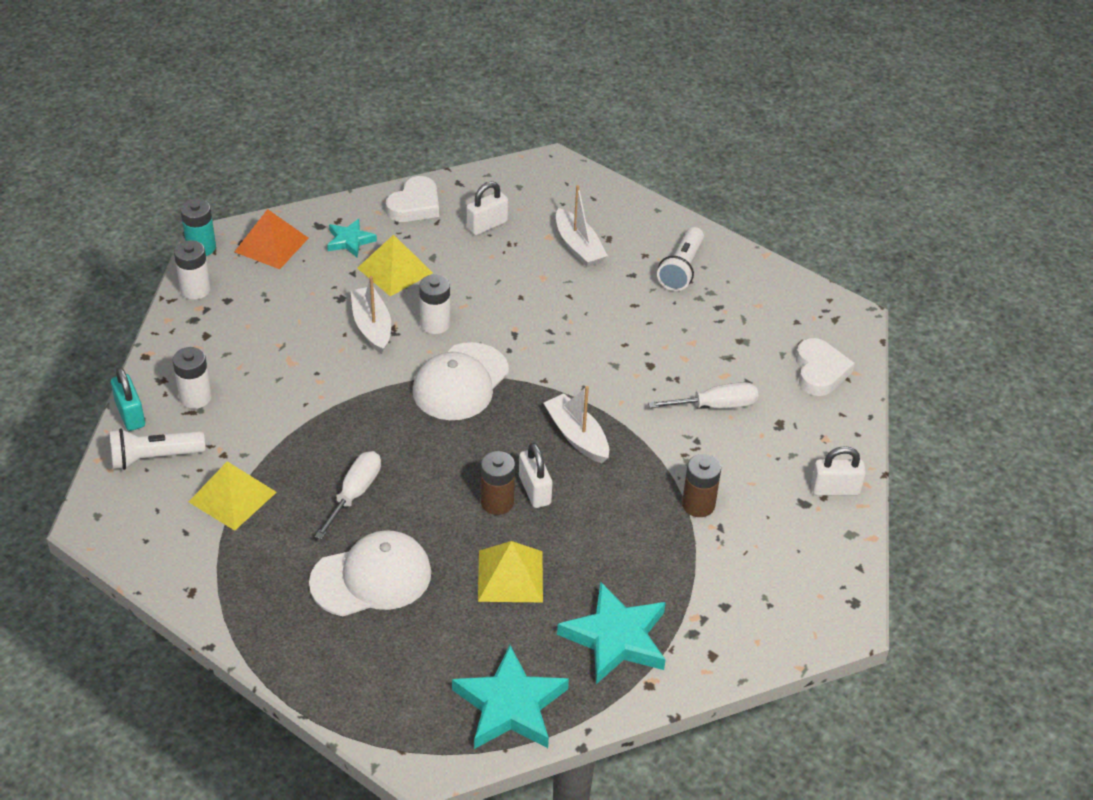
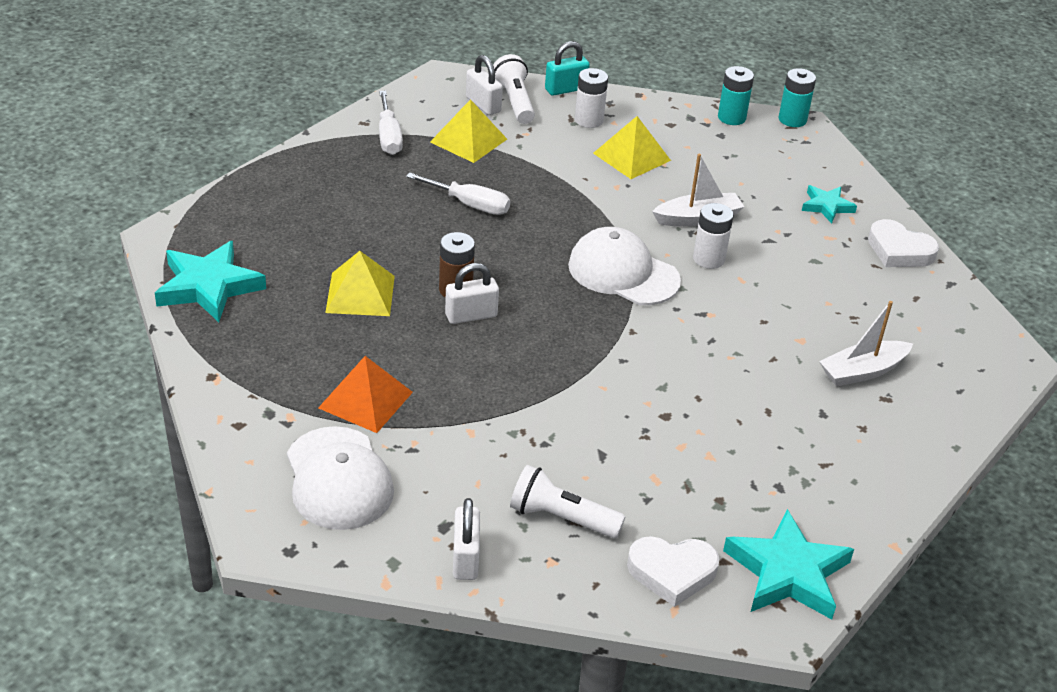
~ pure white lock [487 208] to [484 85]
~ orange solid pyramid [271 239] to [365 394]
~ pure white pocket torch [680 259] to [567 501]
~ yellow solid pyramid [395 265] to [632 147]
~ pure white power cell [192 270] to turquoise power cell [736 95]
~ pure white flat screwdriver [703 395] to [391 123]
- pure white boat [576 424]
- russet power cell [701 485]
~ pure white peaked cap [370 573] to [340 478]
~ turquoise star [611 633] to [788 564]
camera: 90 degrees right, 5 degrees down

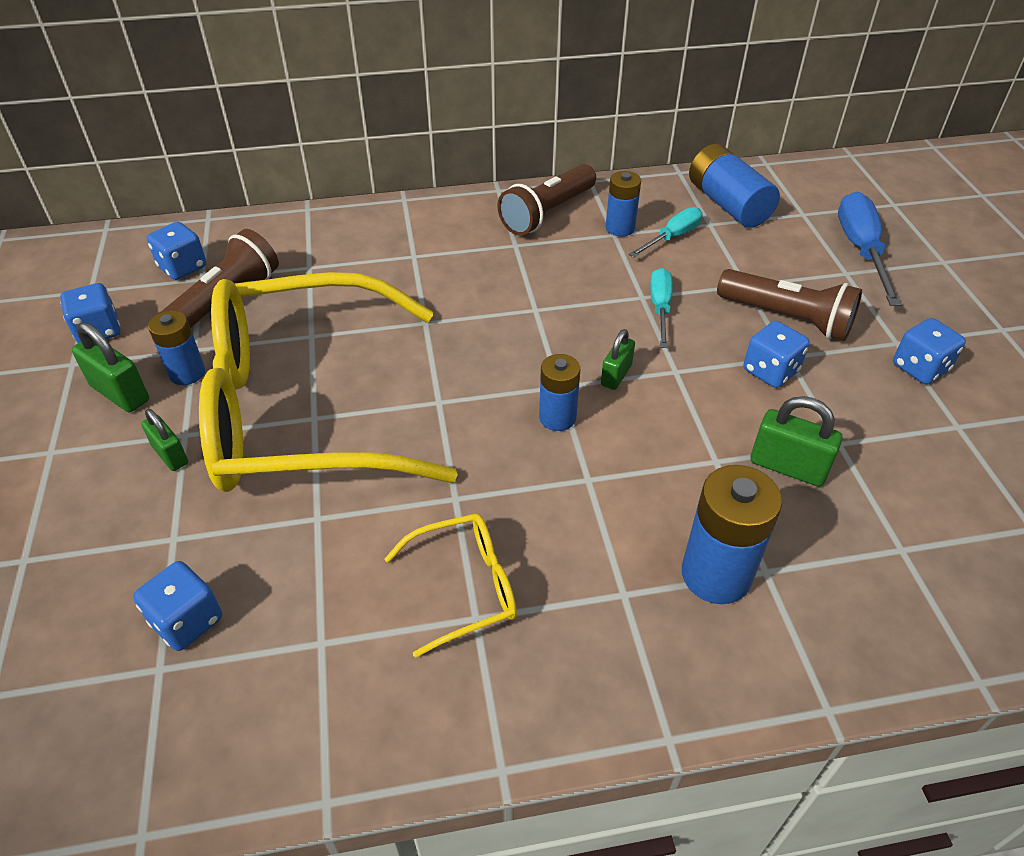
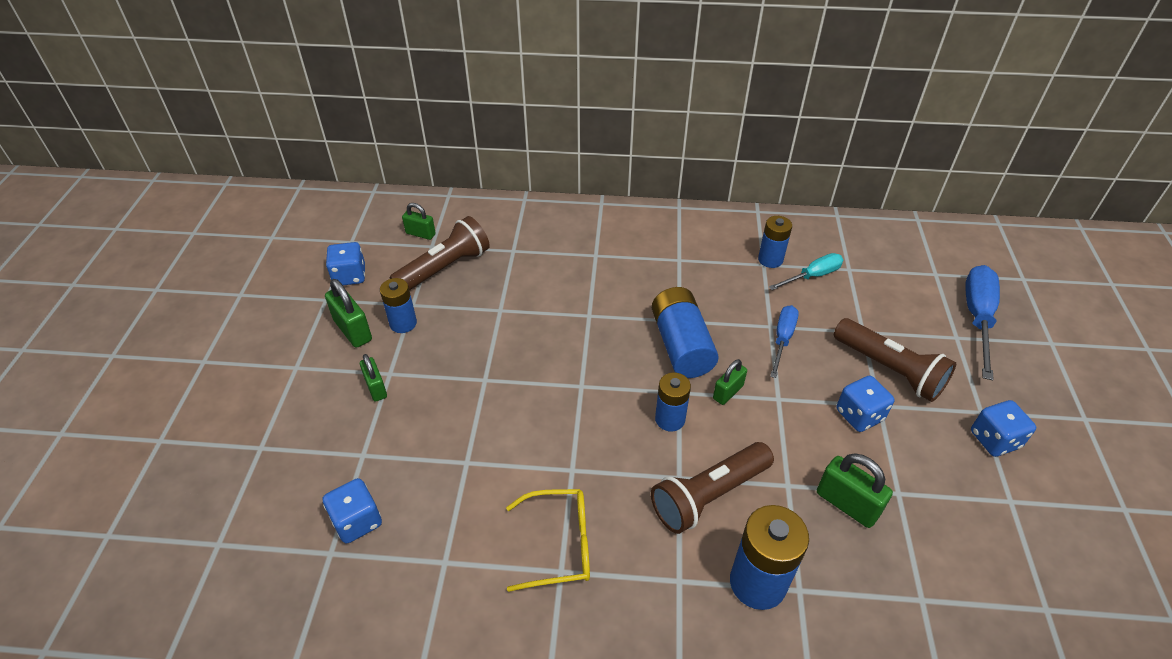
~ cobalt power cell [734 186] to [685 332]
~ russet pocket torch [546 200] to [712 488]
~ cobalt dice [176 251] to emerald lock [419 221]
~ turquoise flat screwdriver [661 308] to cobalt flat screwdriver [784 341]
- yellow eyeglasses [328 382]
camera: 15 degrees right, 0 degrees up

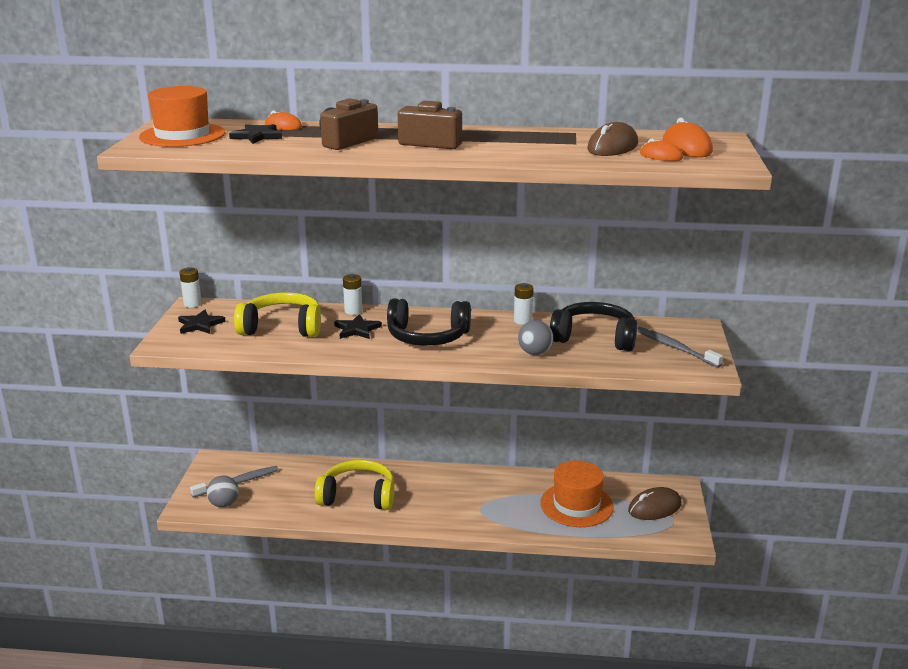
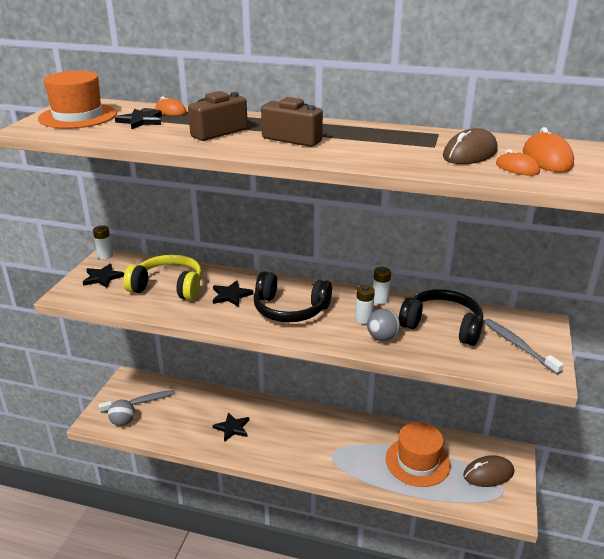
~ pure white power cell [352 294] to [365 304]
~ yellow headphones [354 485] to ebony star [231 427]
camera: 10 degrees right, 5 degrees up

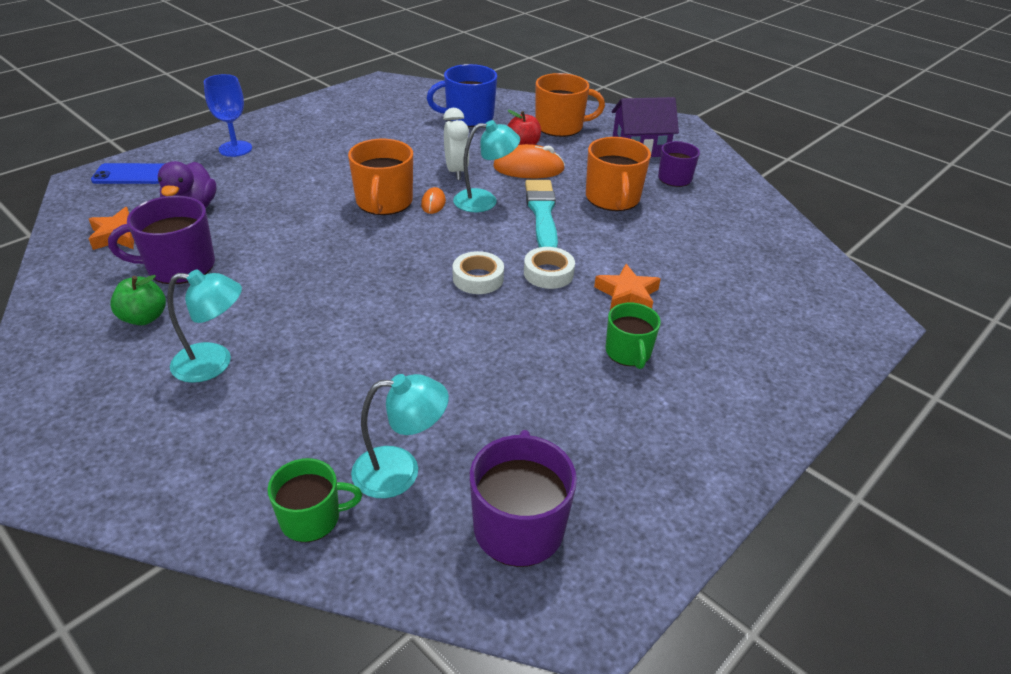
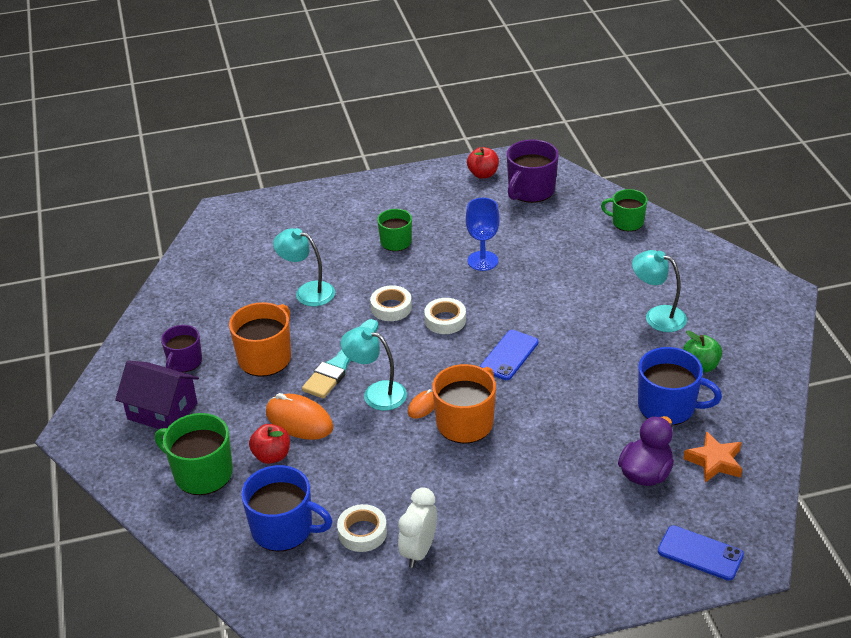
~ orange coffee mug [570 105] to emerald coffee mug [194 454]
~ cobalt chalice [228 115] to [483 234]
~ pure white bedside clock [456 144] to [417 527]
~ violet coffee mug [161 240] to cobalt coffee mug [680 386]
- orange star [627 287]
~ turquoise desk lamp [400 436] to [304 267]
+ red toy apple [483 163]
+ cobalt mobile phone [509 355]
+ pure white tape [362 528]
camera: 145 degrees left, 0 degrees up

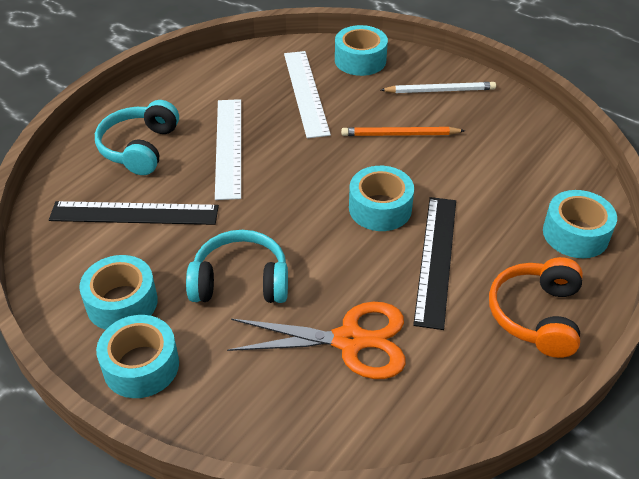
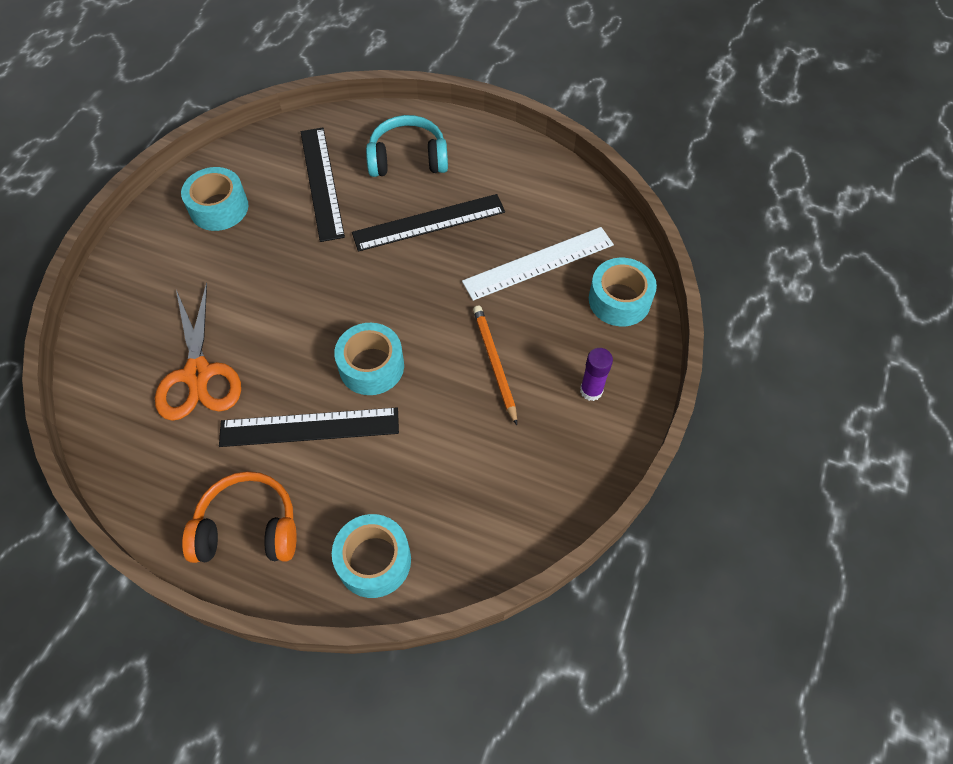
~ pure white lead pencil [438 87] to violet glue [596 374]
~ pure white ruler [228 149] to ebony ruler [428 223]
- turquoise headphones [237 266]
- turquoise tape [137 356]
camera: 75 degrees right, 15 degrees up

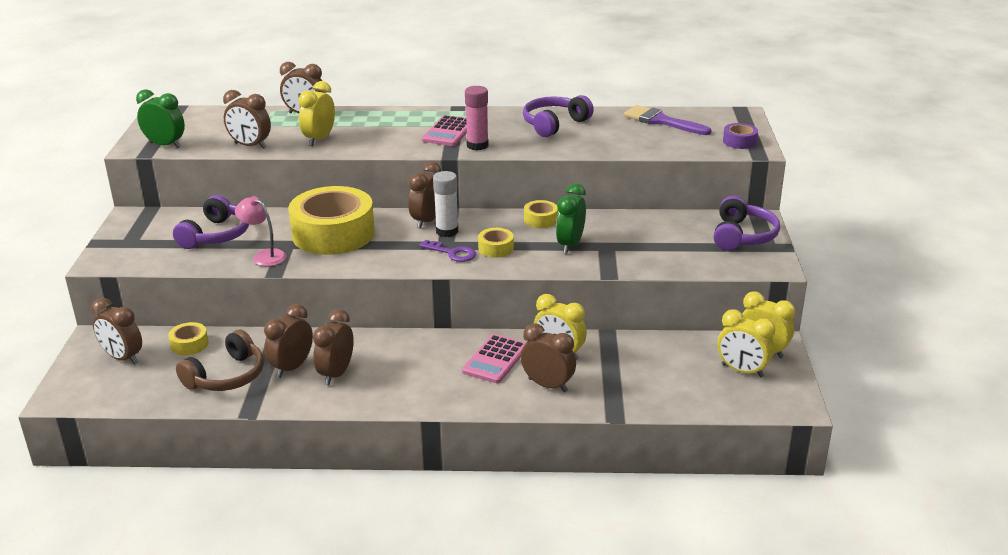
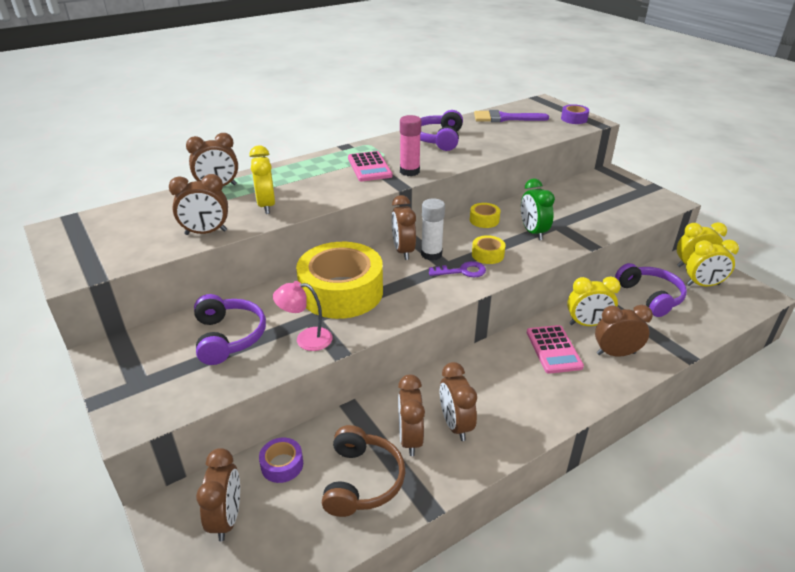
- emerald bedside clock [160 118]
~ violet headphones [746 223] to [651 290]
~ russet bedside clock [116 331] = [218 494] 90 degrees counterclockwise
~ yellow tape [188 338] to violet tape [281 460]
camera: 35 degrees left, 5 degrees up

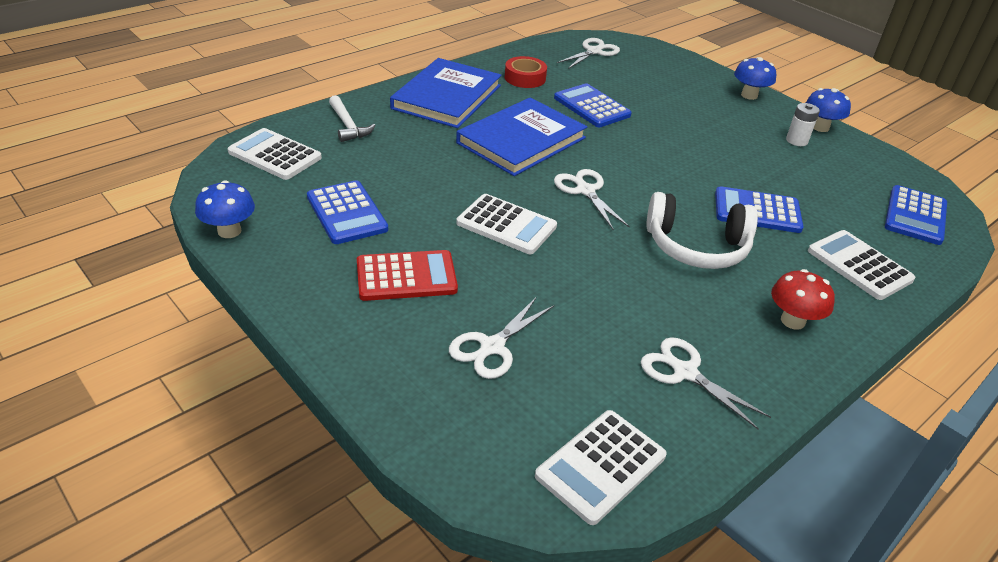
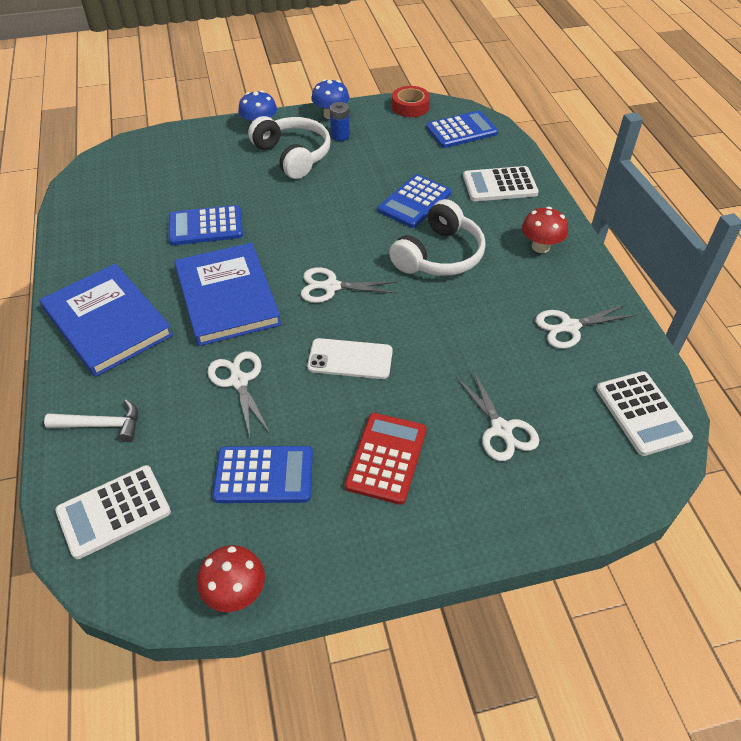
~ pure white pair of scissors [588 53] to [238 394]
~ red tape [526 72] to [411 101]
~ pure white power cell [803 124] to cobalt power cell [340 121]
~ cobalt toadstool [225 209] to red toadstool [231 578]
~ cobalt adding machine [916 215] = [462 129] 75 degrees counterclockwise
~ pure white adding machine [506 224] to pure white mobile phone [350 358]
+ pure white headphones [289 147]
camera: 60 degrees left, 10 degrees up

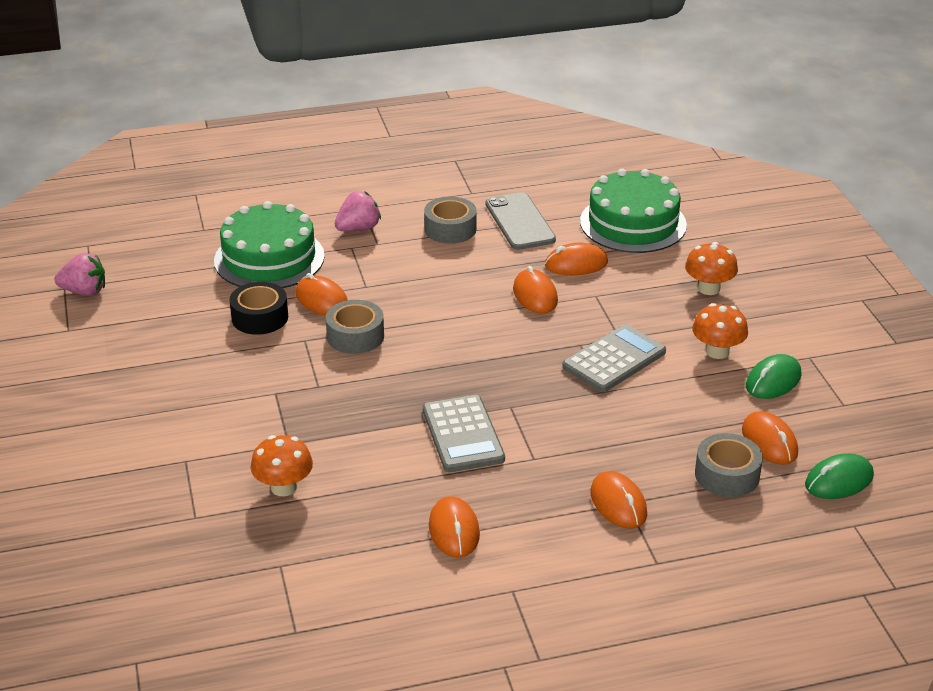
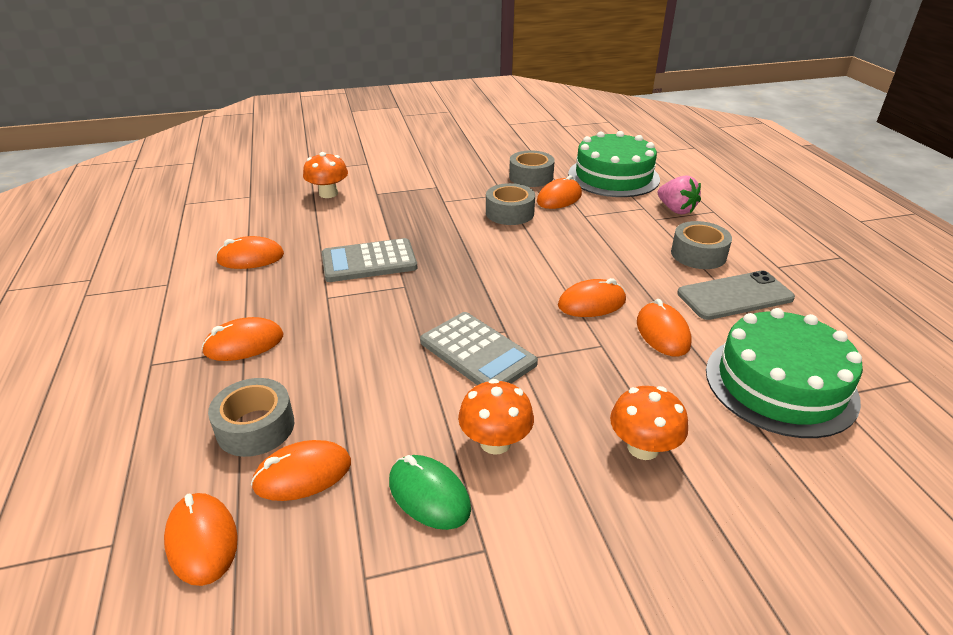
- pink berry [79 274]
~ ebony tape [259 308] to grey tape [532 168]
~ emerald computer mouse [839 476] to orange computer mouse [201 539]
camera: 90 degrees right, 0 degrees up

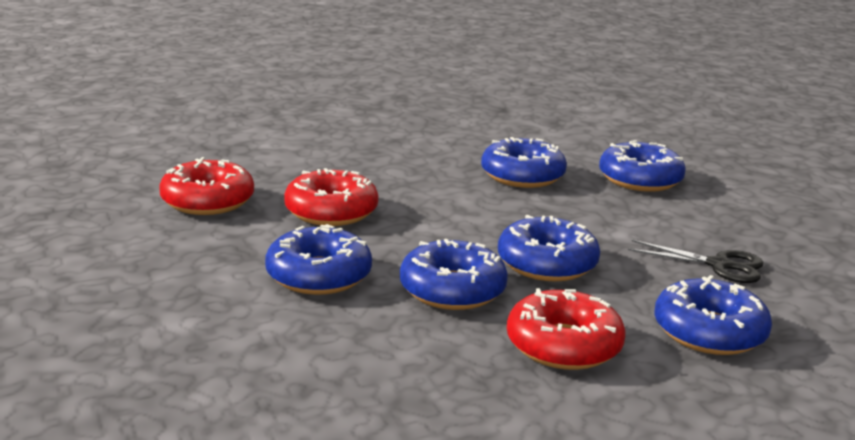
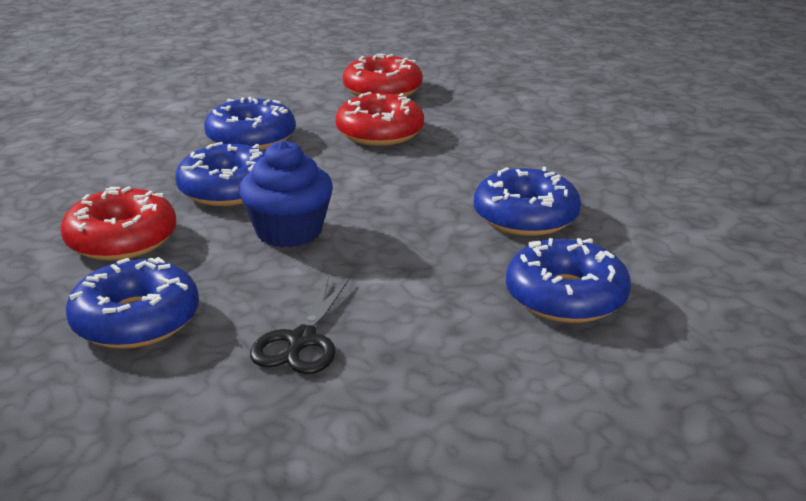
~ cobalt glazed donut [549 248] to cobalt fairy cake [286 194]
camera: 85 degrees right, 5 degrees up

